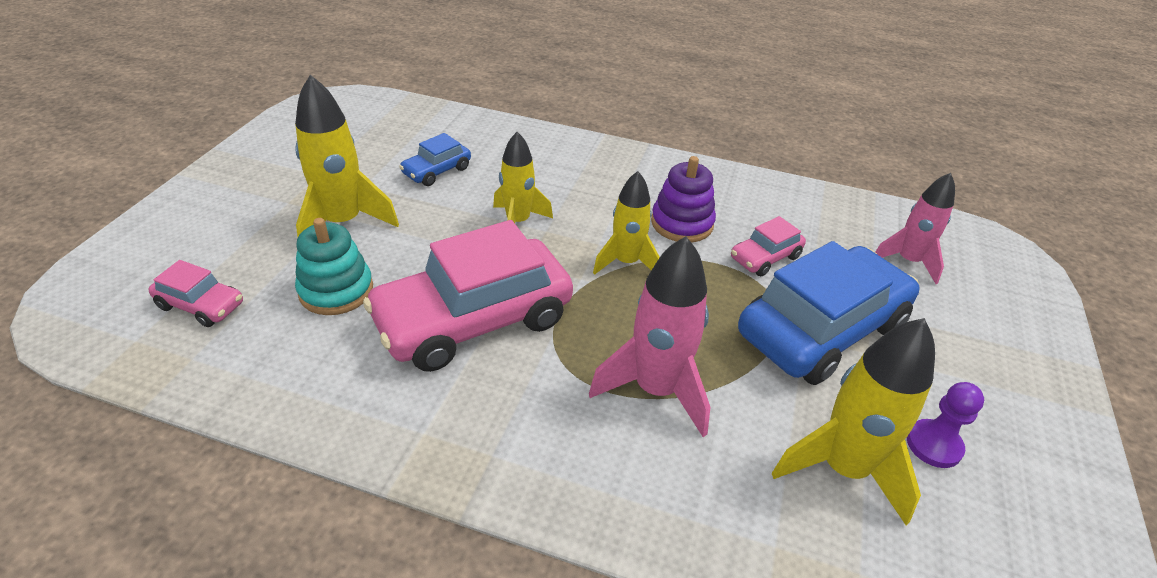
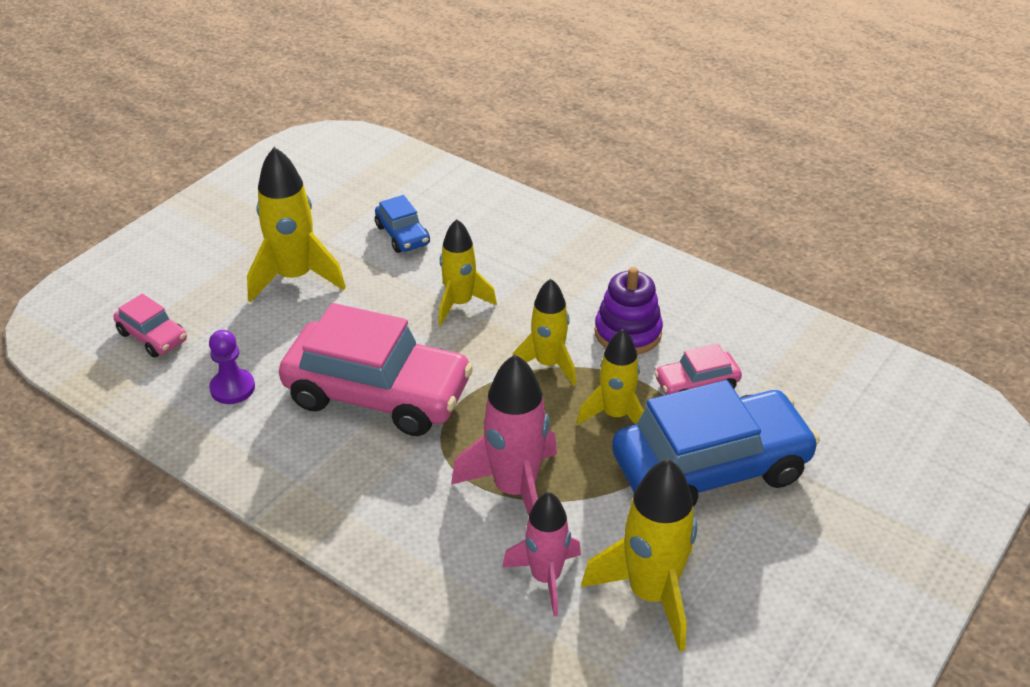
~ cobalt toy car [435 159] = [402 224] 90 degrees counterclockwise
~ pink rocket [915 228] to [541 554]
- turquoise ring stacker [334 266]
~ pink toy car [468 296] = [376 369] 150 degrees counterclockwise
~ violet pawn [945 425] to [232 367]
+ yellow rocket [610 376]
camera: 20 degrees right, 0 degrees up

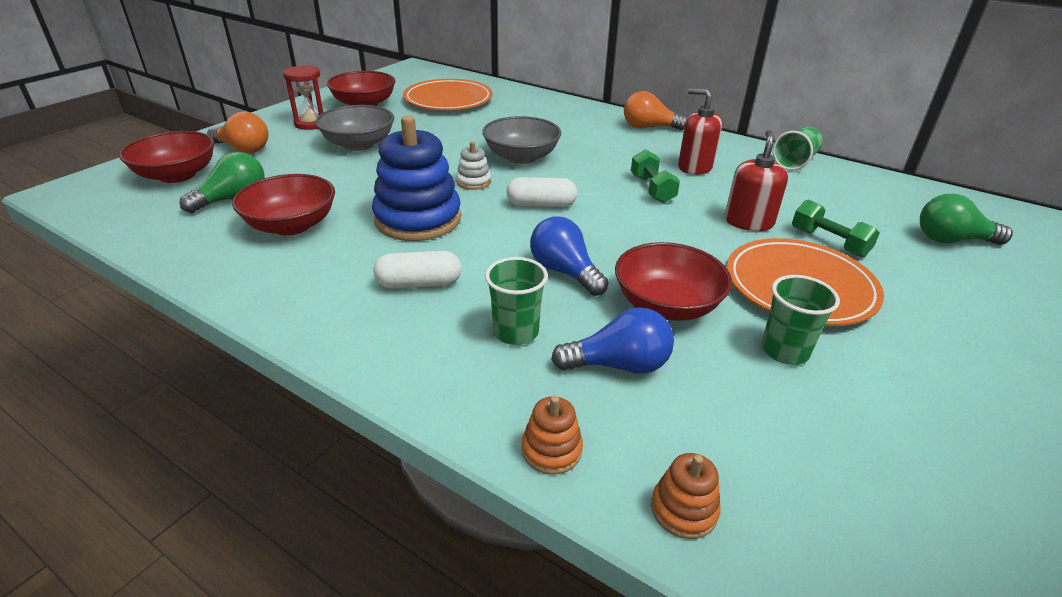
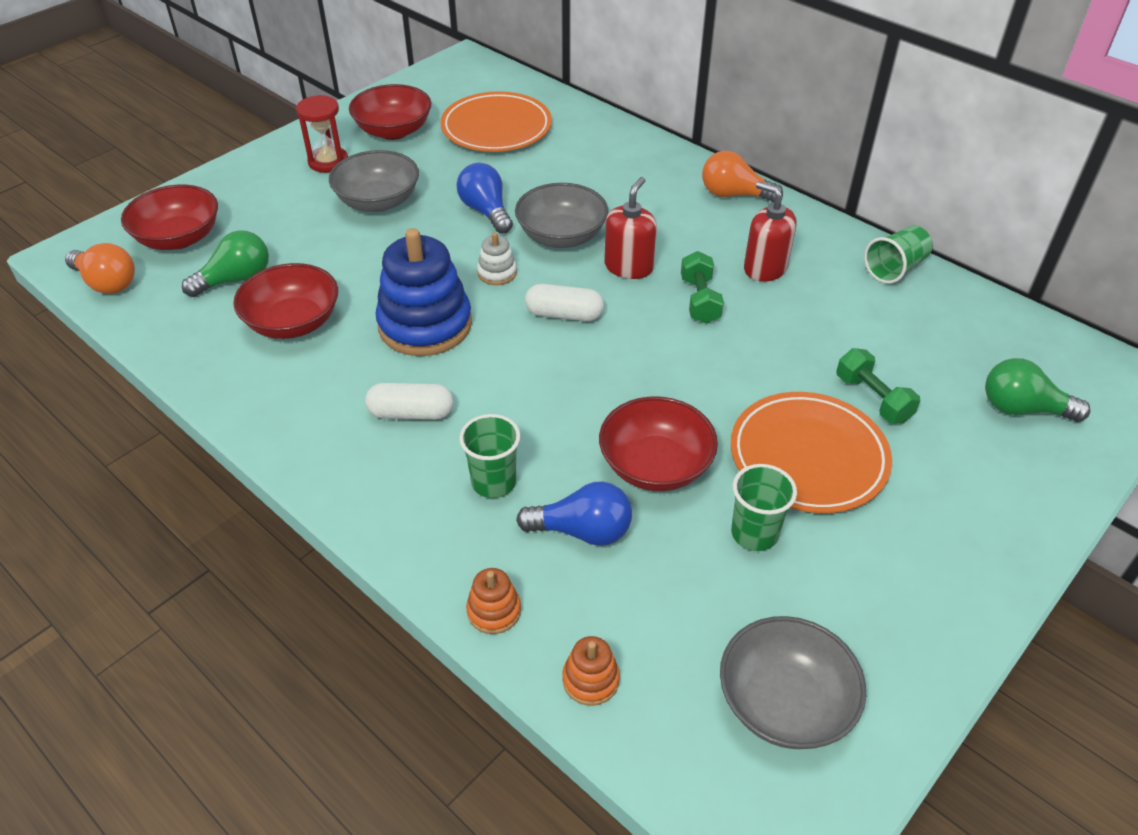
~ orange bulb [237 132] to [100 268]
~ red soap pump [756 180] to [630 228]
~ cobalt bulb [569 256] to [484 198]
+ grey serving bowl [793 682]
camera: 10 degrees right, 10 degrees up

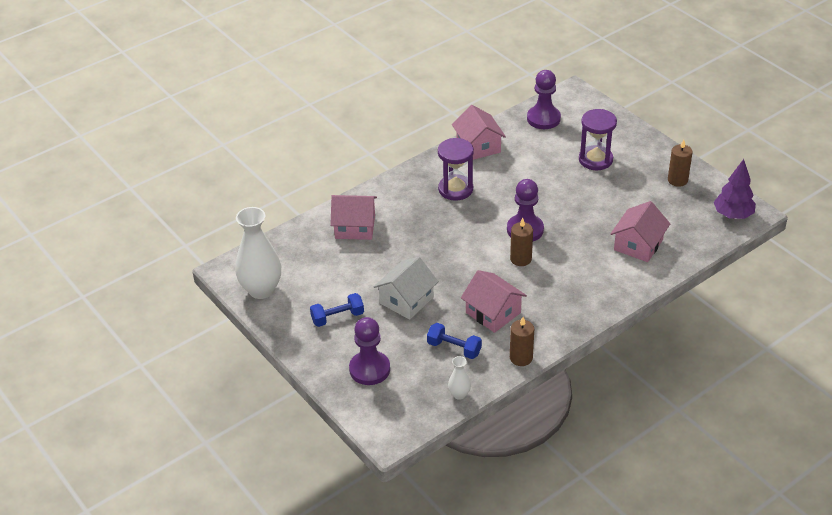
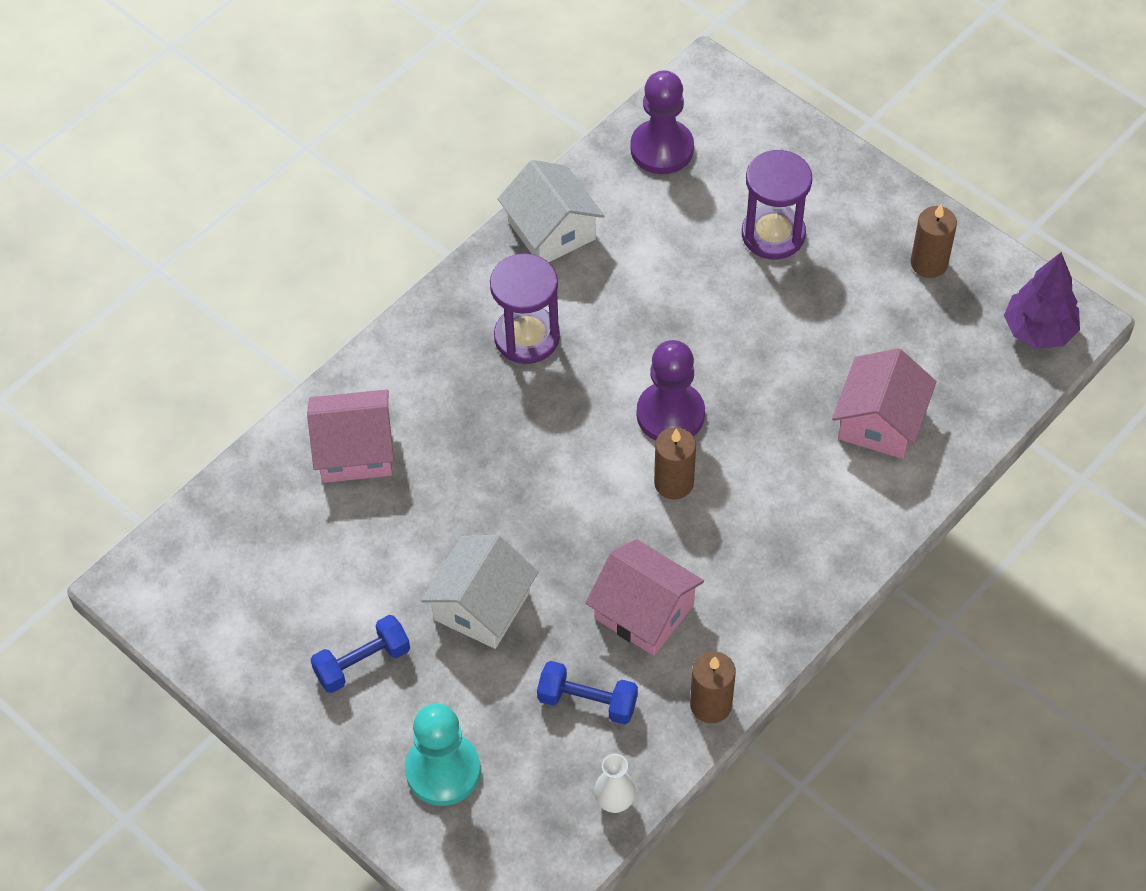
~ pink cottage [479 132] to pure white cottage [551 211]
- pure white flower vase [258 253]
~ violet pawn [369 351] to turquoise pawn [443 754]
camera: 10 degrees left, 15 degrees up

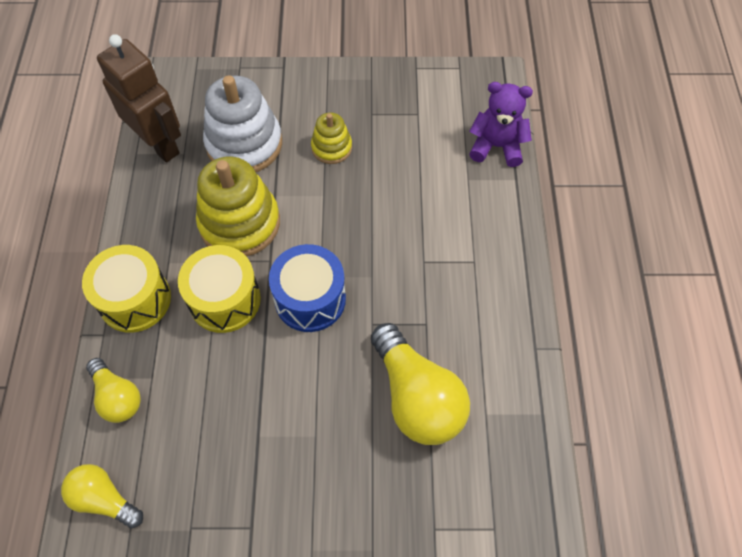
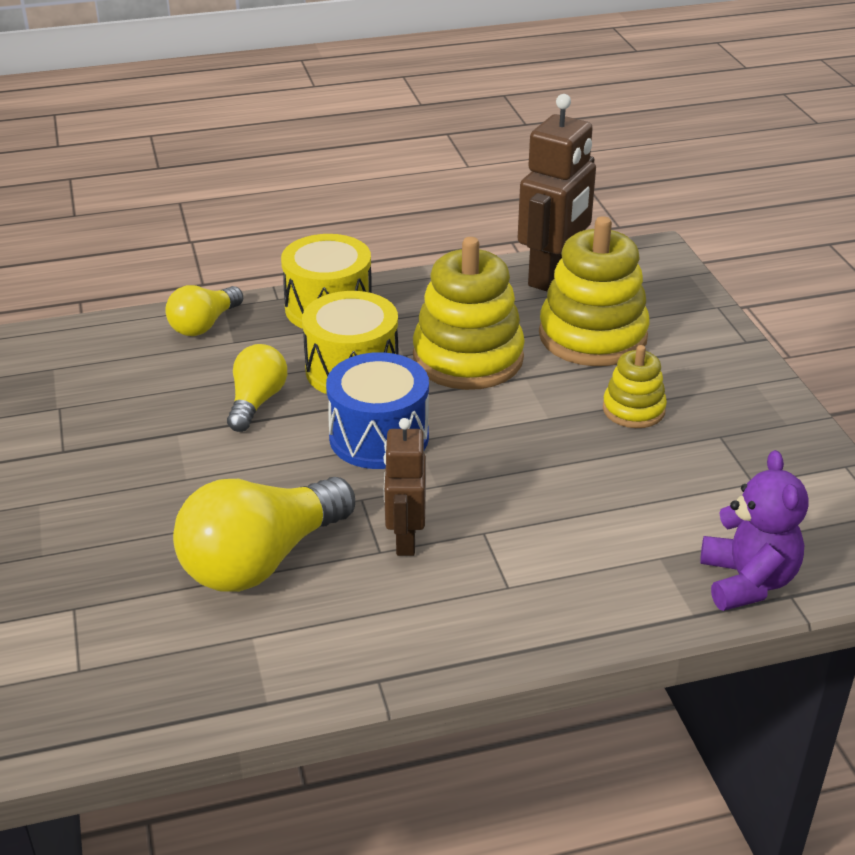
~ pure white ring stacker [242 123] to yellow ring stacker [594 291]
~ yellow bulb [102 496] to [257 388]
+ russet toy robot [405 487]
camera: 75 degrees right, 25 degrees down

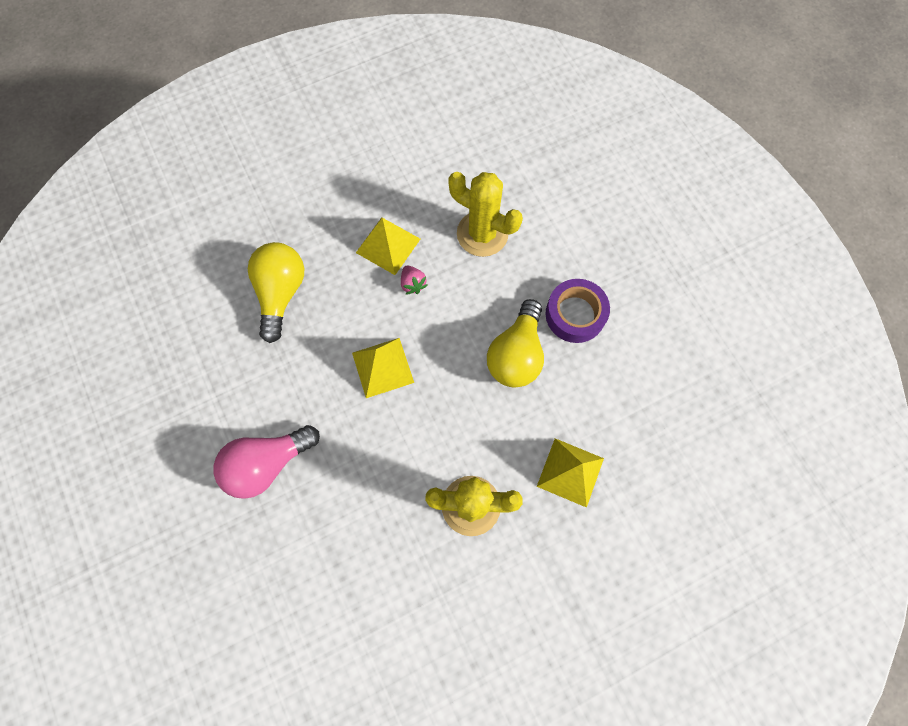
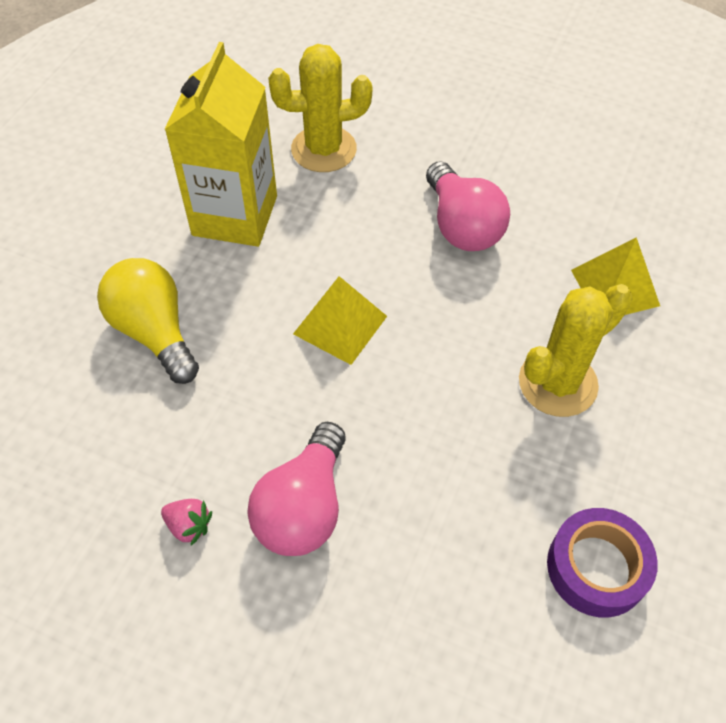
~ yellow solid pyramid [388 246] to yellow juice carton [220 144]
~ pink berry [414 280] to [186 522]
~ violet tape [578 311] to [602 563]
~ yellow bulb [515 343] to pink bulb [468 206]
camera: 40 degrees left, 15 degrees down

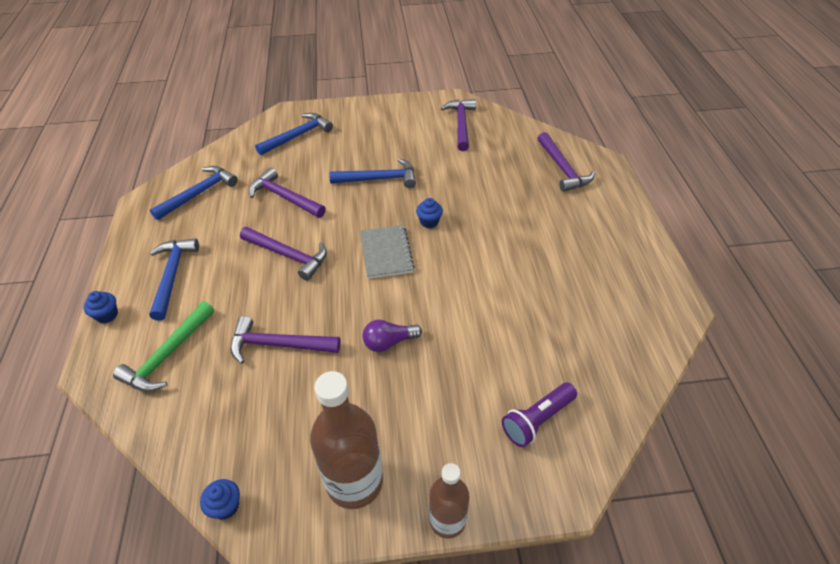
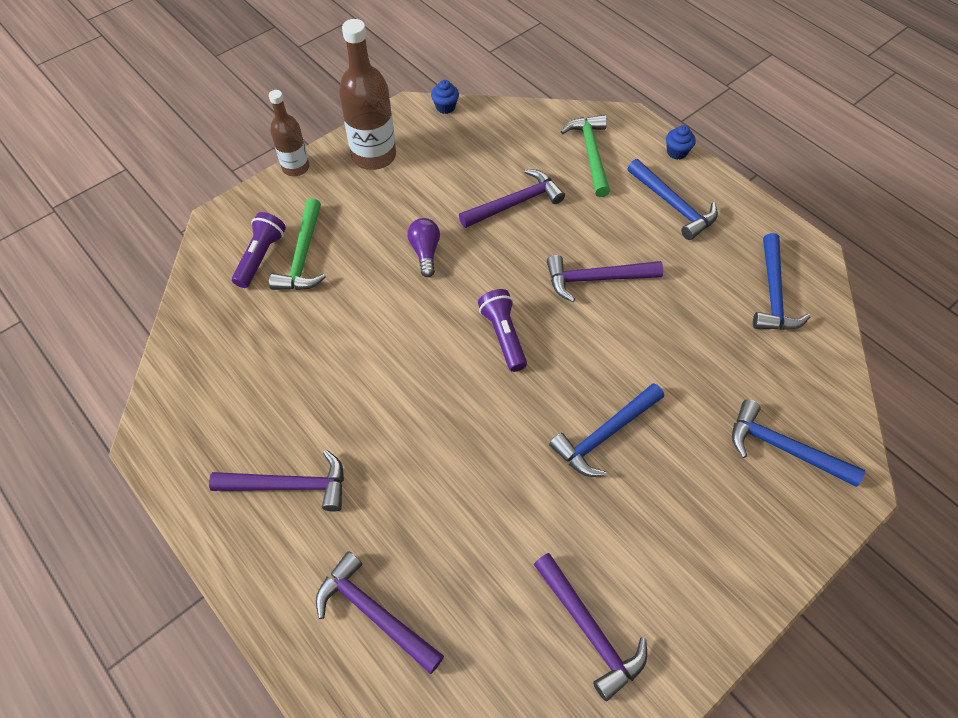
~ cobalt claw hammer [294 134] = [798 443] 105 degrees clockwise
~ violet claw hammer [287 193] to [276 481]
- cobalt fairy cake [429 213]
~ grey notepad [387 252] to violet pocket torch [502 330]
~ violet bulb [392 335] = [423 247] 45 degrees counterclockwise
+ emerald claw hammer [297 244]
camera: 145 degrees right, 10 degrees up

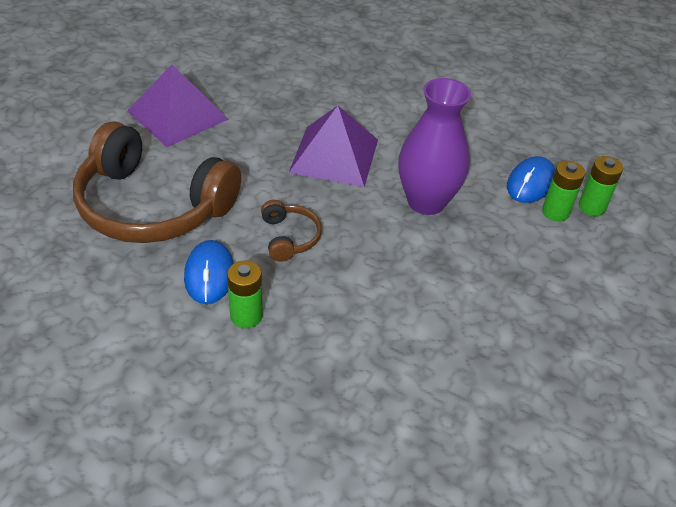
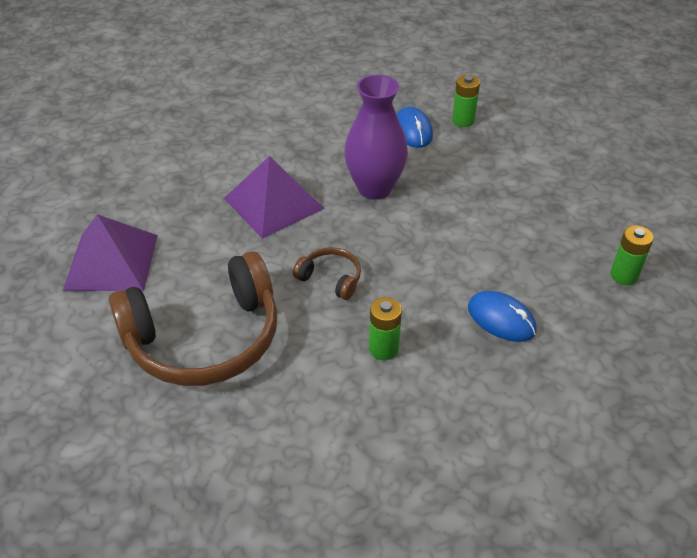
~ emerald power cell [563 191] to [632 255]
~ cobalt computer mouse [209 272] to [502 316]
camera: 45 degrees left, 0 degrees up

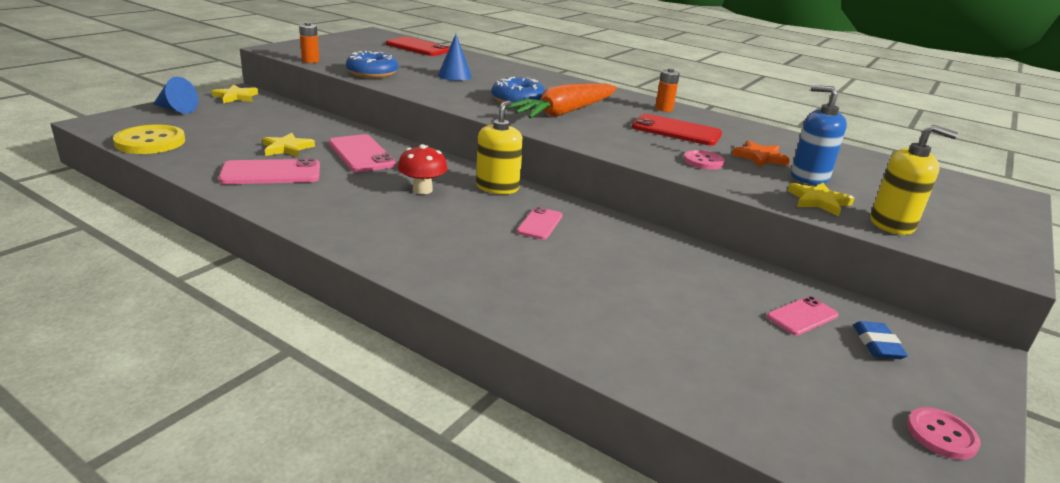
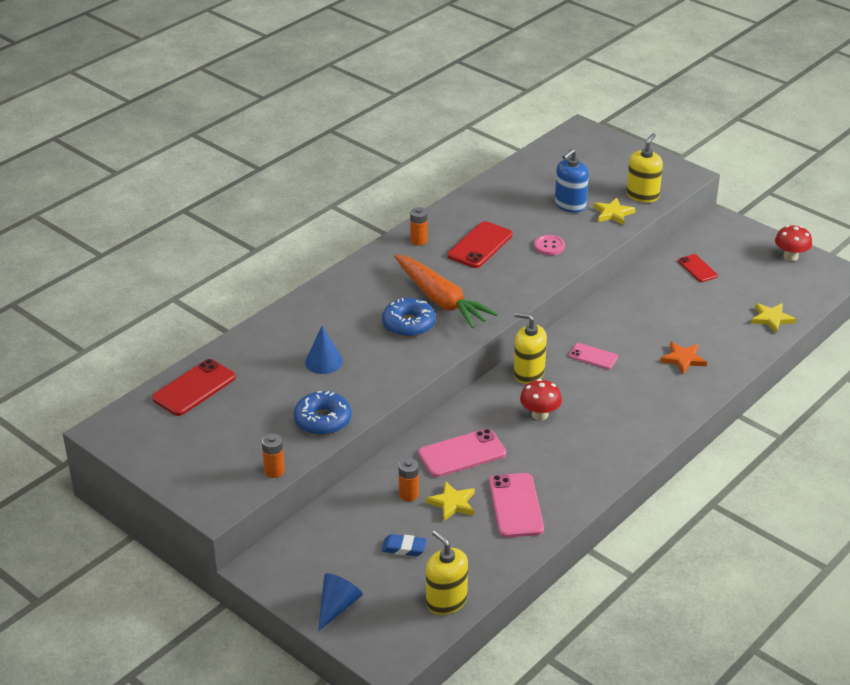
~ yellow star [235 94] to [773 318]
~ yellow sewing button [149 139] to yellow soap pump [447 572]
~ orange star [761 153] to [683 358]
~ pink mobile phone [802 315] to red mobile phone [698 268]
~ cobalt eraser [880 340] to [404 545]
~ pink sewing button [944 433] to red toadstool [793 243]
+ orange power cell [409 480]
camera: 80 degrees left, 10 degrees up

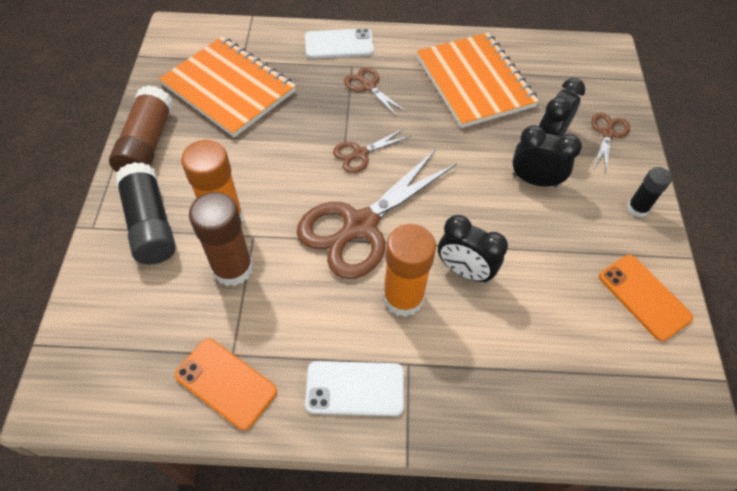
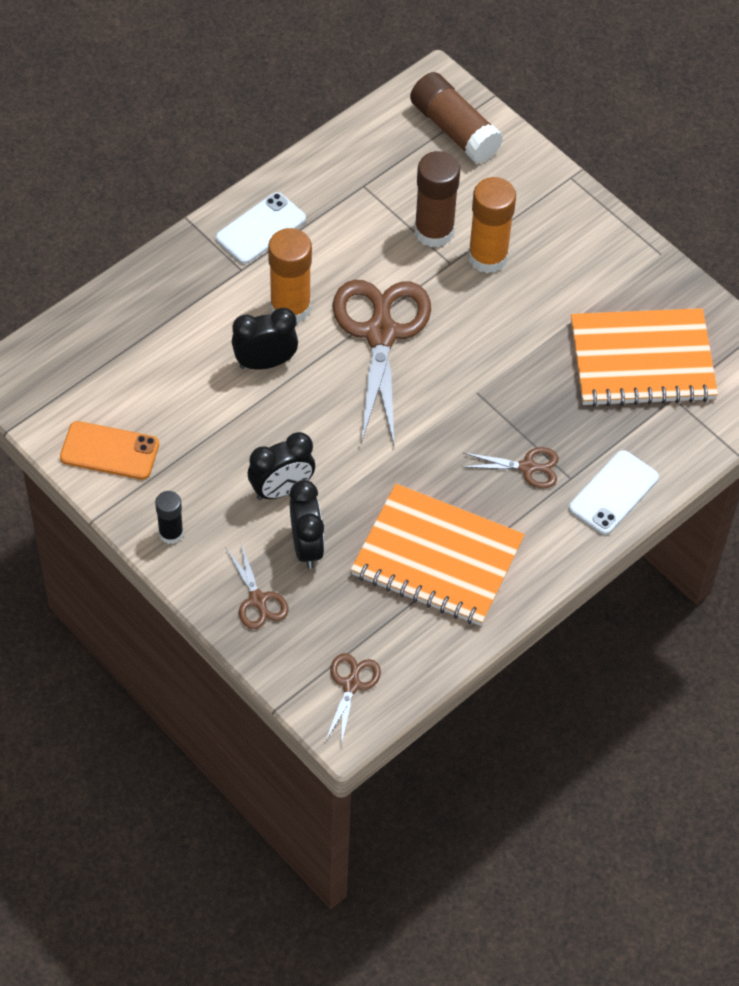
~ russet glue [141 128] to [456 118]
~ russet pair of scissors [372 150] to [353 699]
- ebony glue [145 213]
- orange mobile phone [226 384]
camera: 135 degrees right, 0 degrees up

